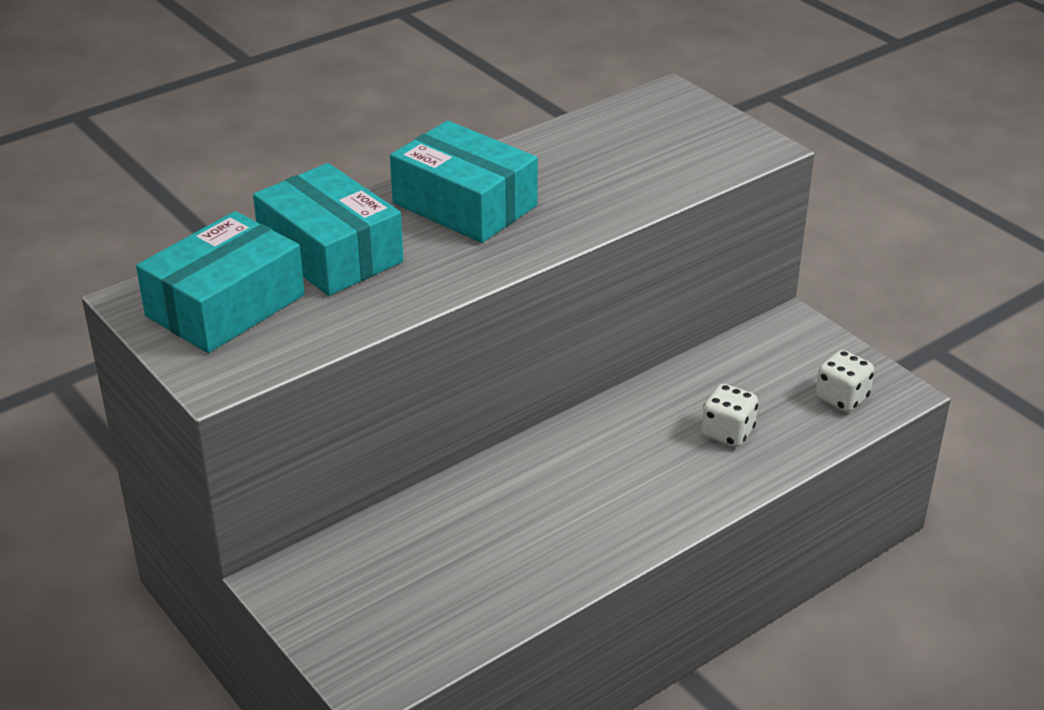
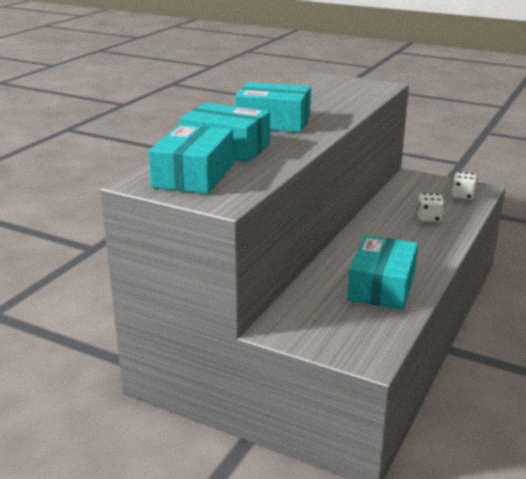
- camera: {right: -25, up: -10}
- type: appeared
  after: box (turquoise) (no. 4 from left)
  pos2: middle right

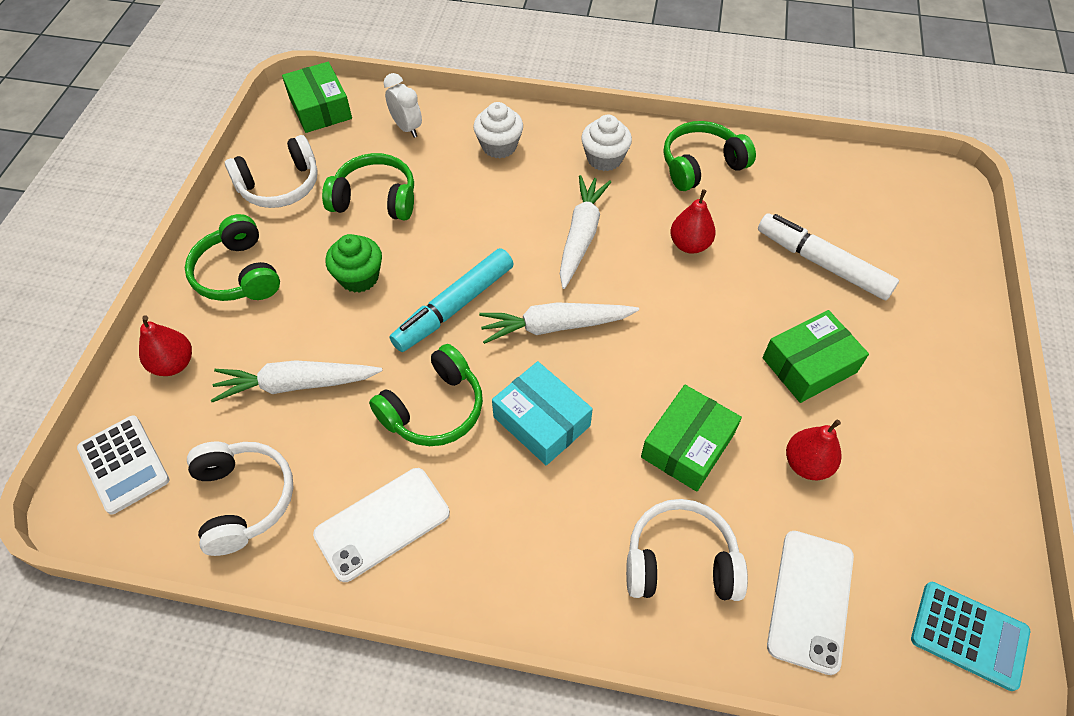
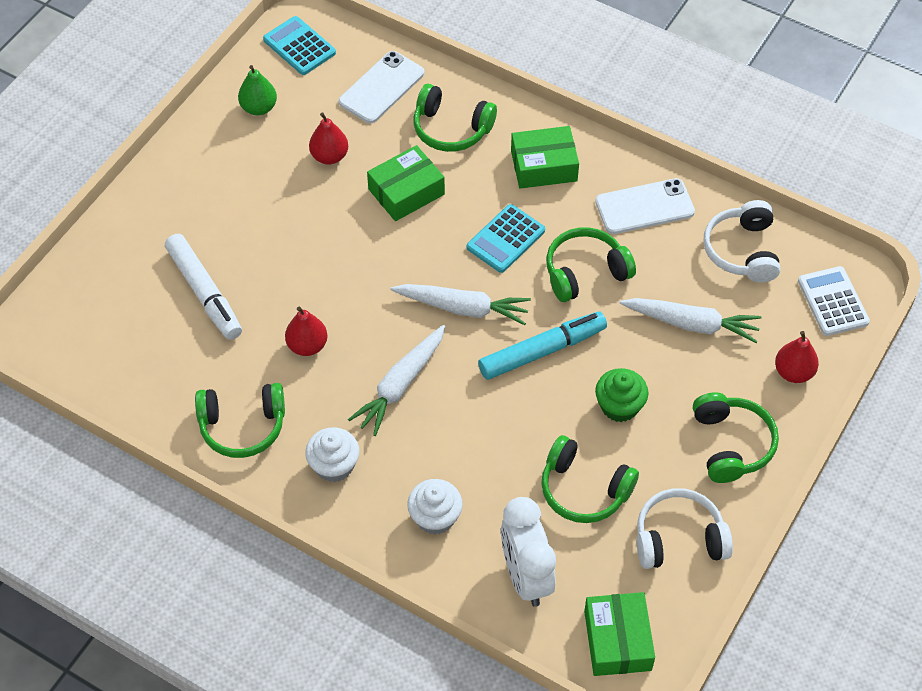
- camera: {right: -160, up: 0}
- type: appeared
  after: pear (green)
  pos2: top left
- type: colour
  before: headphones (white) (no. 3 from left)
  after: headphones (green) (no. 2 from left)
  pos1: bottom centre
  pos2: top centre
- type: exchanged
  before: box (turquoise)
  after: calculator (turquoise) (no. 2 from left)
  pos1: centre
  pos2: centre
- type: size
  before: clock (white)
  pos1: top centre
  pos2: bottom centre
  scale: 1.64
- type: relocated
  before: box (green) (no. 3 from left in the first image)
  after: box (green) (no. 2 from left)
  pos1: middle right
  pos2: top centre

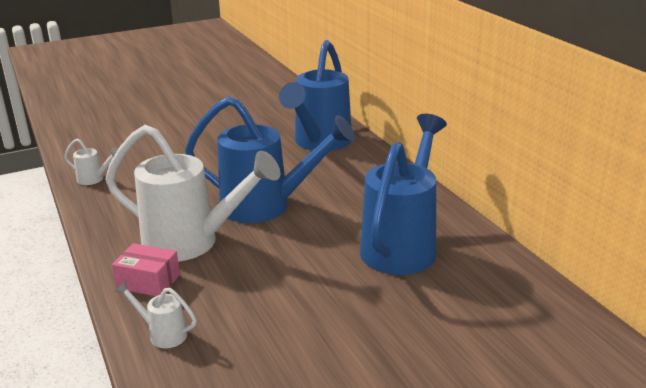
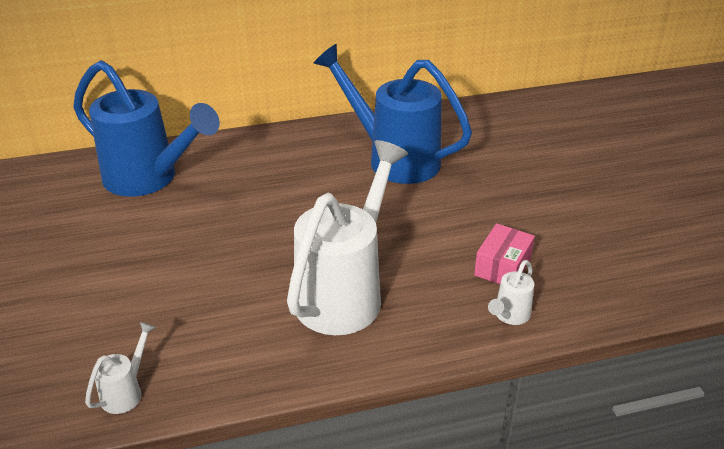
- camera: {right: -80, up: 10}
- type: relocated
  before: box (pink)
  pos1: bottom left
  pos2: middle right
- type: missing
  before: watering can (blue) (no. 1 from left)
  pos1: centre

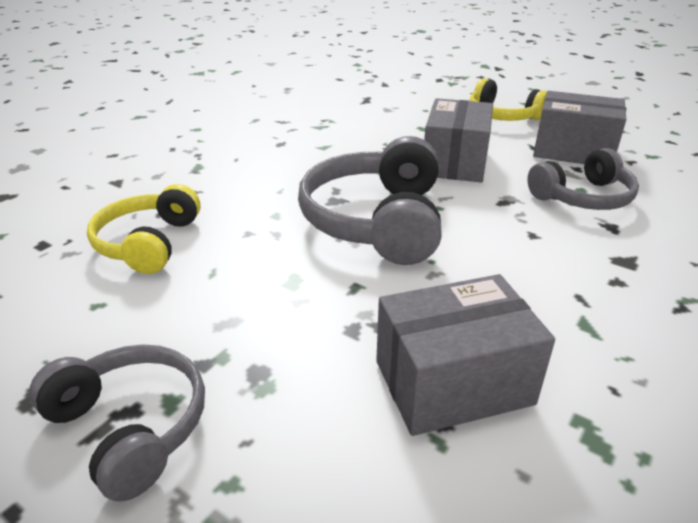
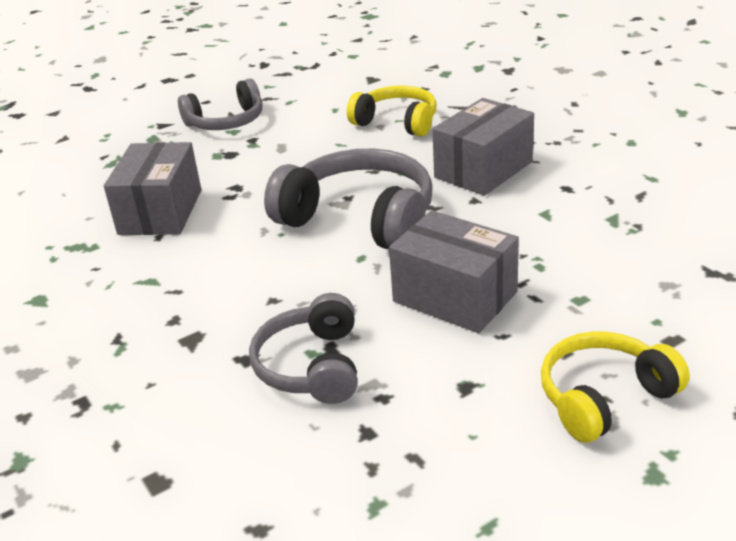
- camera: {right: 115, up: 0}
- type: relocated
  before: box (grey) (no. 3 from left)
  pos1: top right
  pos2: top centre

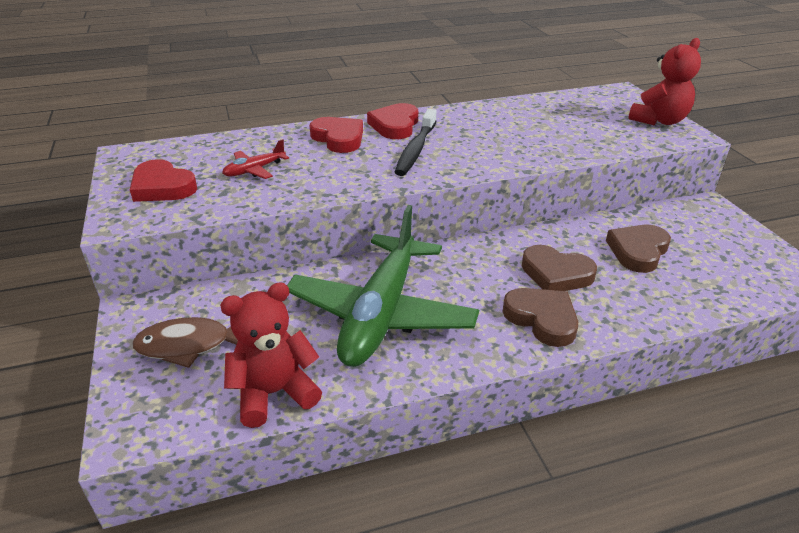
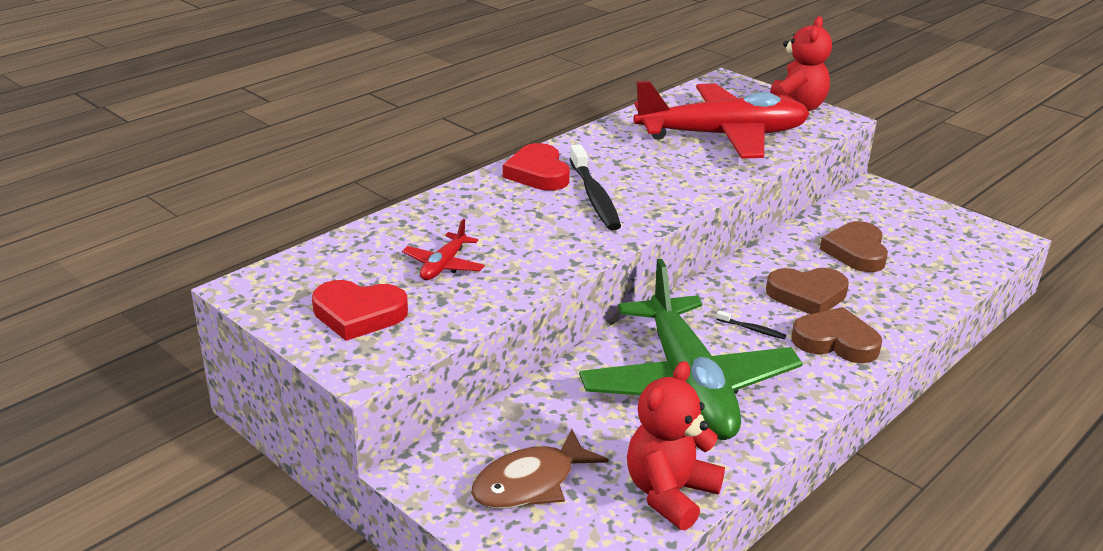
- camera: {right: -30, up: -5}
- type: appeared
  after: plane (red) (no. 2 from left)
  pos2: top centre
- type: appeared
  after: toothbrush (black) (no. 2 from left)
  pos2: middle right
- type: missing
  before: heart (red) (no. 2 from left)
  pos1: top centre

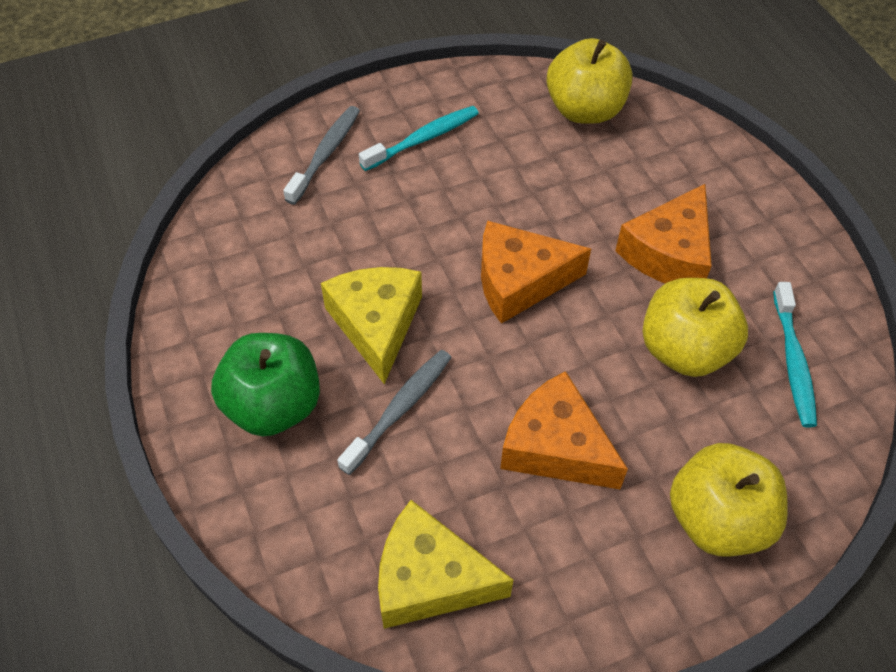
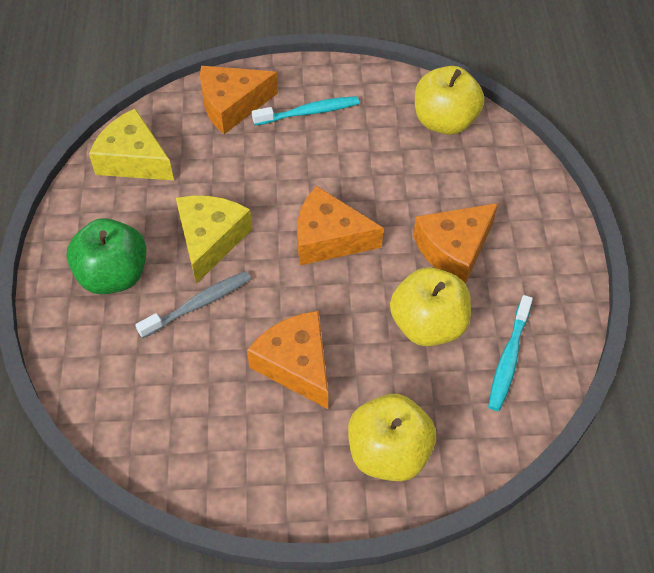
- camera: {right: 20, up: 0}
- type: relocated
  before: cheese (yellow) (no. 2 from left in the first image)
  after: cheese (yellow) (no. 1 from left)
  pos1: bottom centre
  pos2: top left
- type: exchanged
  before: toothbrush (grey) (no. 1 from left)
  after: cheese (orange) (no. 1 from left)
  pos1: top centre
  pos2: top centre

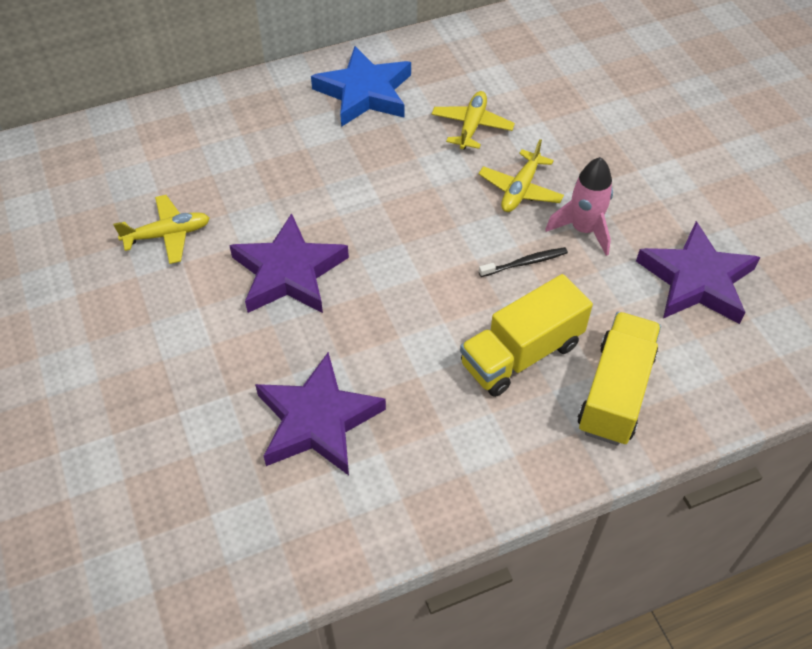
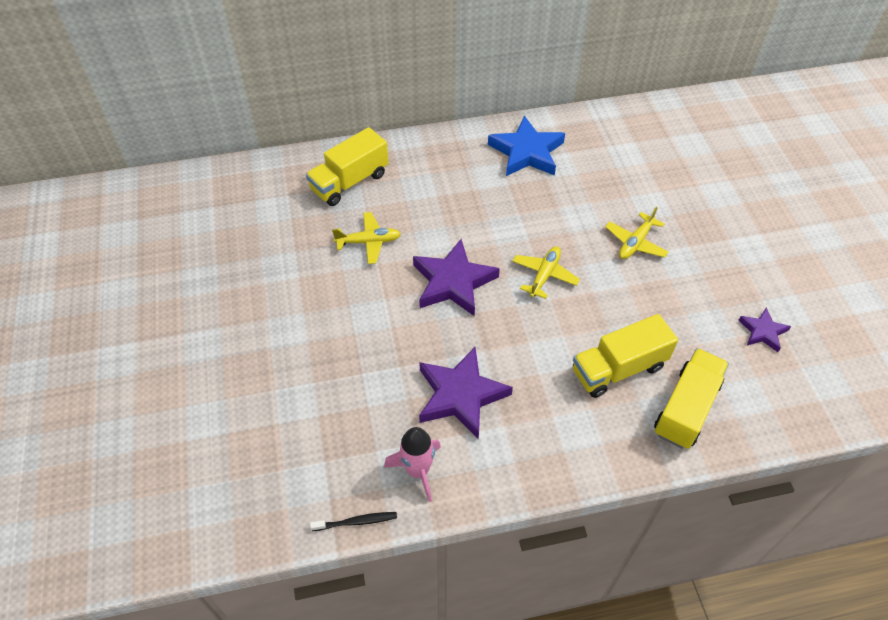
- camera: {right: 10, up: 0}
- type: appeared
  after: truck (yellow) (no. 1 from left)
  pos2: top centre
- type: relocated
  before: toothbrush (black)
  pos1: centre
  pos2: bottom centre
- type: relocated
  before: rocket (pink)
  pos1: top right
  pos2: bottom centre
- type: relocated
  before: plane (yellow) (no. 2 from left)
  pos1: top centre
  pos2: centre
- type: size
  before: star (purple) (no. 3 from left)
  pos1: middle right
  pos2: middle right
  scale: 0.54

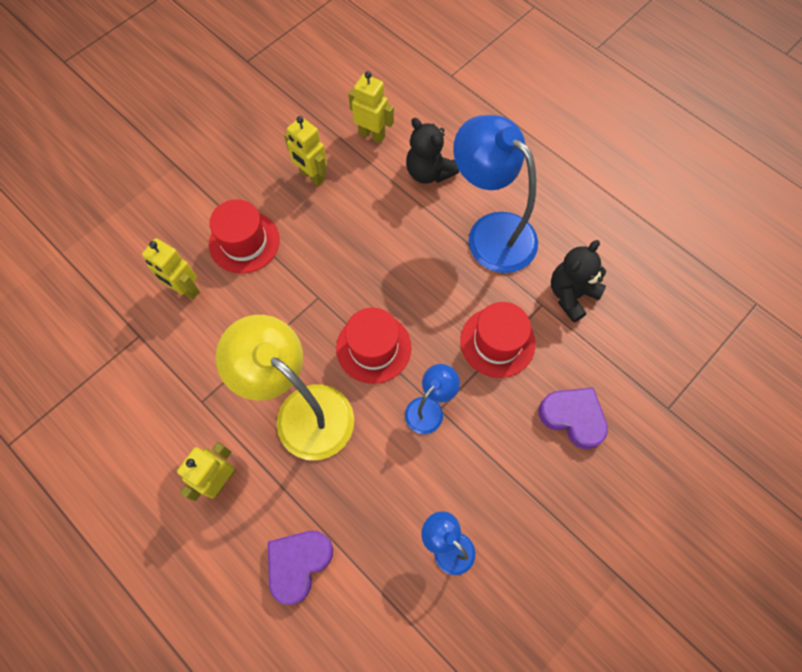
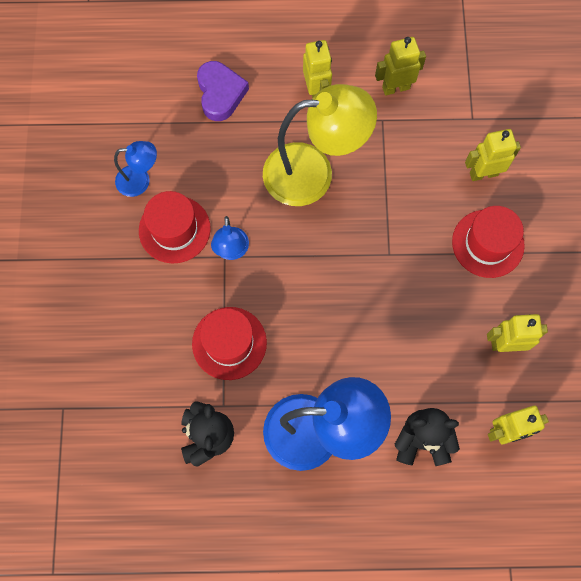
- camera: {right: 135, up: 5}
- type: relocated
  before: hat (red) (no. 2 from left in the first image)
  after: hat (red) (no. 1 from left)
  pos1: centre
  pos2: middle left
- type: appeared
  after: robot (yellow) (no. 2 from left)
  pos2: top right
- type: missing
  before: heart (purple) (no. 2 from left)
  pos1: middle right

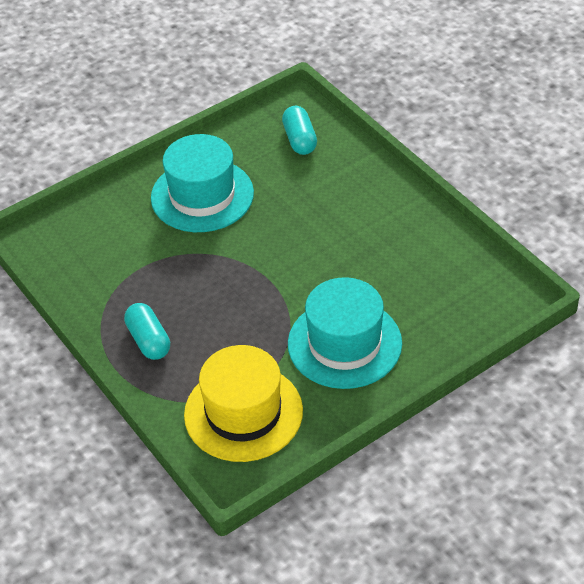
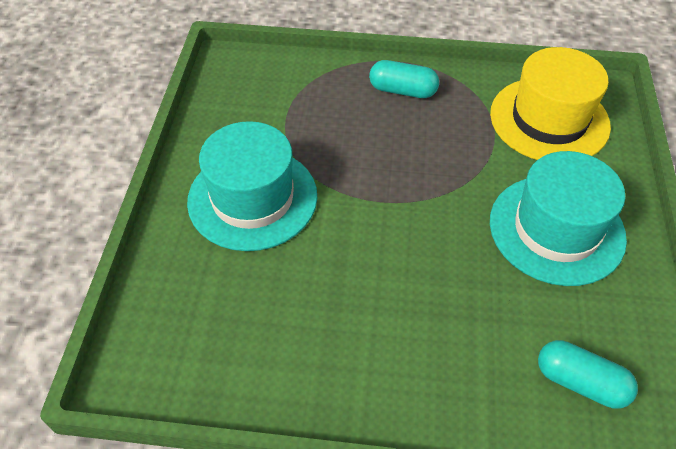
- camera: {right: 130, up: 5}
- type: relocated
  before: hat (yellow)
  pos1: bottom centre
  pos2: top right

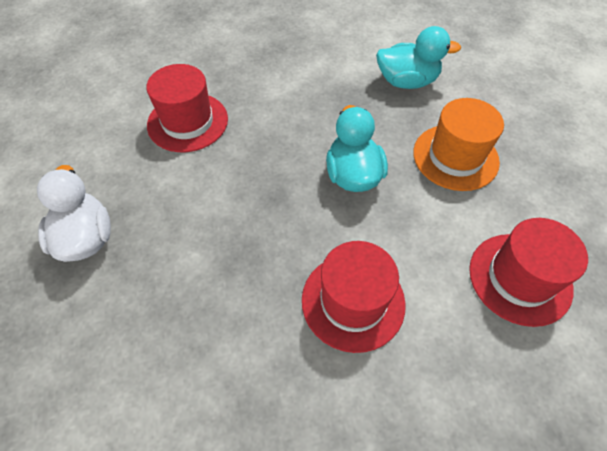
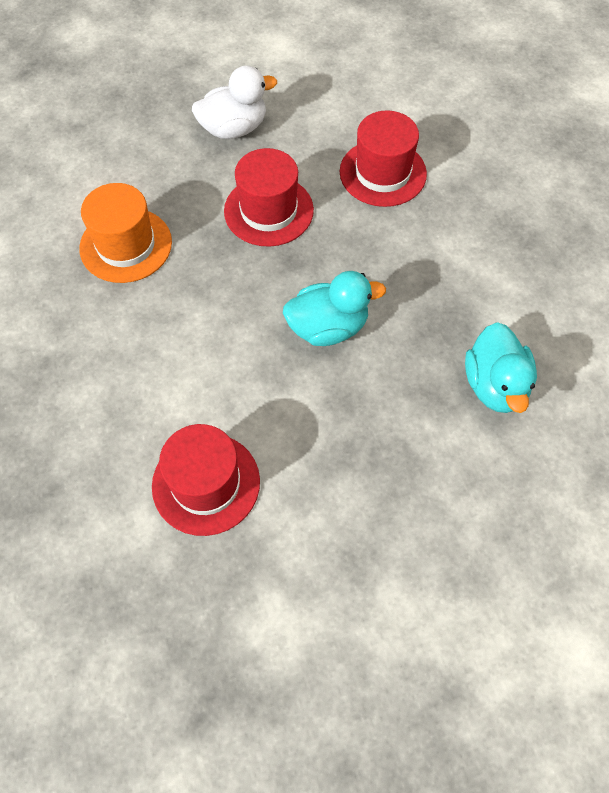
- camera: {right: 85, up: 5}
- type: relocated
  before: hat (orange)
  pos1: top right
  pos2: top left
- type: relocated
  before: hat (red) (no. 2 from left)
  pos1: centre
  pos2: top centre

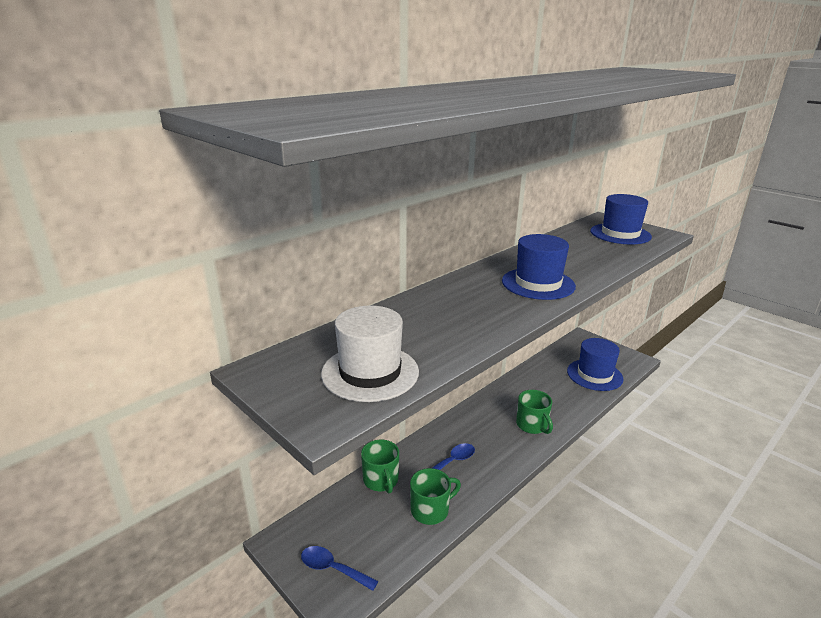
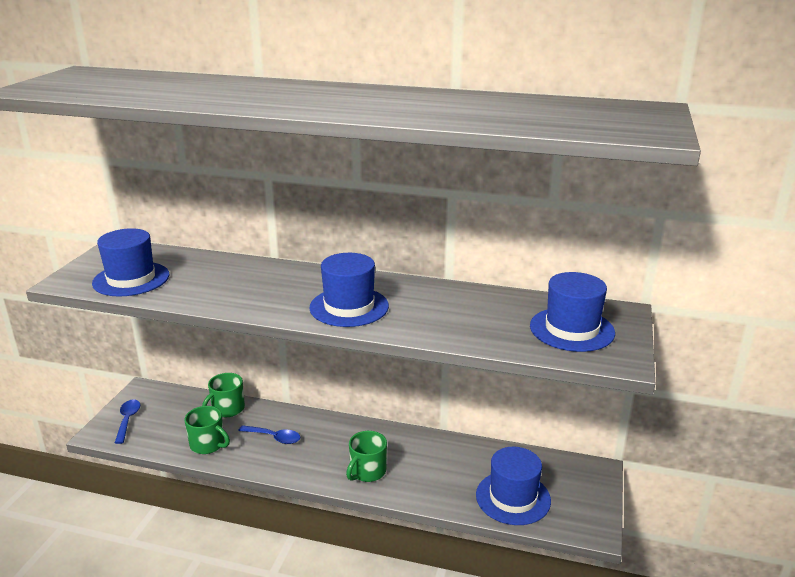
- camera: {right: 60, up: 0}
- type: colour
  before: hat (white)
  after: hat (blue) (no. 1 from left)
  pos1: centre
  pos2: middle left

